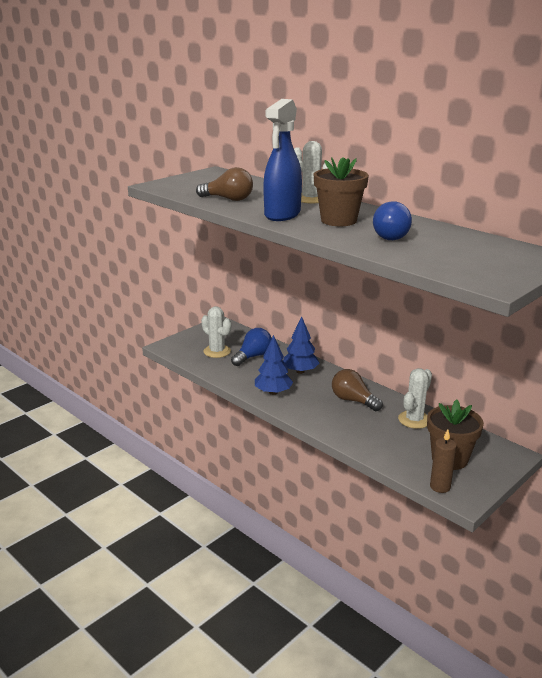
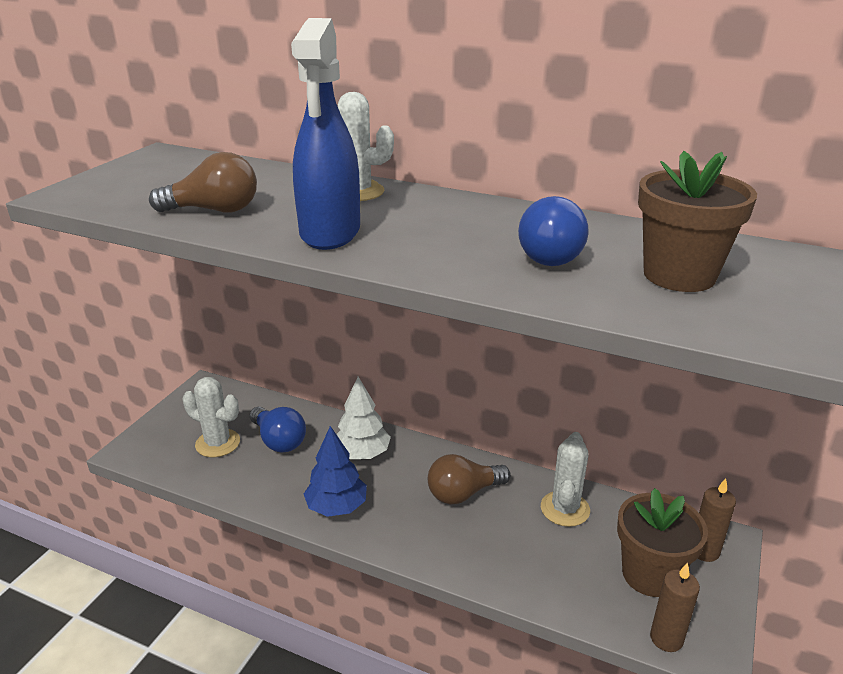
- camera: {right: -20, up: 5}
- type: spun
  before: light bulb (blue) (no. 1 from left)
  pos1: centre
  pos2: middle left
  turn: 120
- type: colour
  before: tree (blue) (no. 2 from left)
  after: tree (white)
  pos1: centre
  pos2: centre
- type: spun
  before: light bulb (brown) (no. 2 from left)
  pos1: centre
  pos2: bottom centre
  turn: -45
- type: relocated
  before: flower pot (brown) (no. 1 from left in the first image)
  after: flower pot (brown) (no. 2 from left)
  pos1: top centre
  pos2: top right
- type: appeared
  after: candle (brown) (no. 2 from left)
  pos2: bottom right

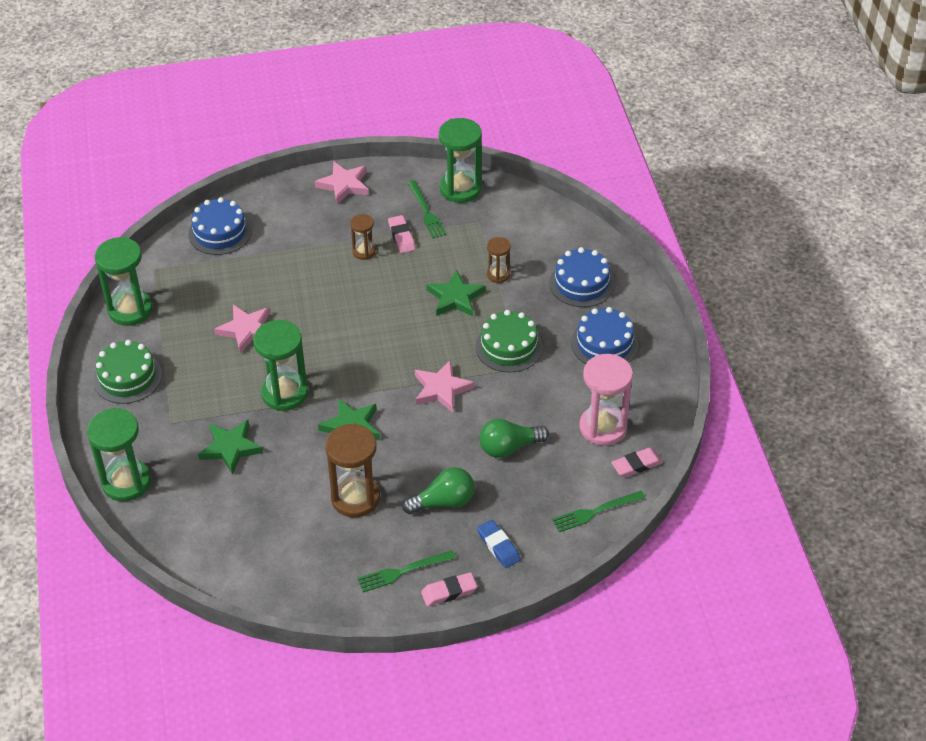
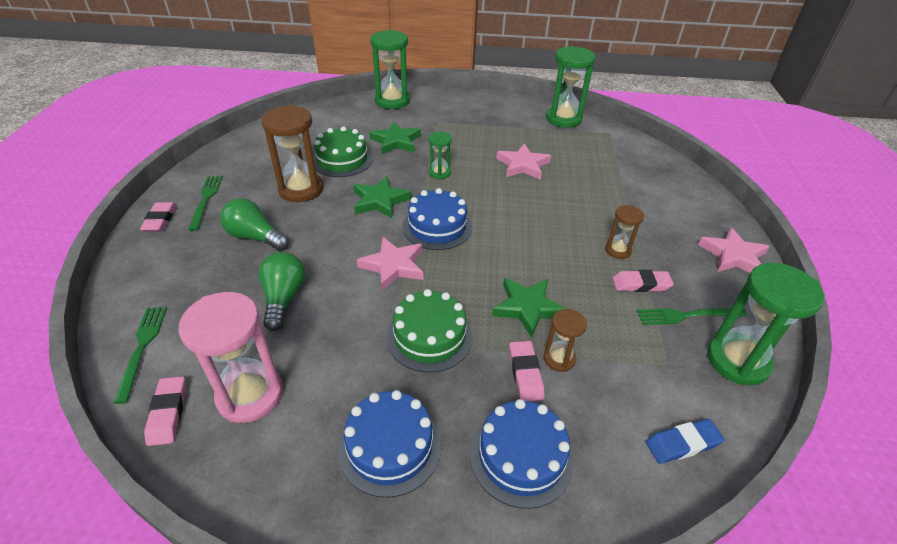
- camera: {right: 105, up: -5}
- type: spun
  before: light bulb (green) (no. 1 from left)
  pos1: centre
  pos2: middle left
  turn: 120
- type: relocated
  before: cake (green) (no. 1 from left)
  pos1: middle left
  pos2: top centre
- type: relocated
  before: cake (blue) (no. 1 from left in the first image)
  after: cake (blue) (no. 2 from left)
  pos1: top left
  pos2: centre
- type: size
  before: hourglass (green) (no. 3 from left in the first image)
  pos1: middle left
  pos2: top centre
  scale: 0.53
- type: appeared
  after: eraser (pink) (no. 3 from left)
  pos2: bottom centre
- type: relocated
  before: eraser (blue)
  pos1: bottom centre
  pos2: bottom right

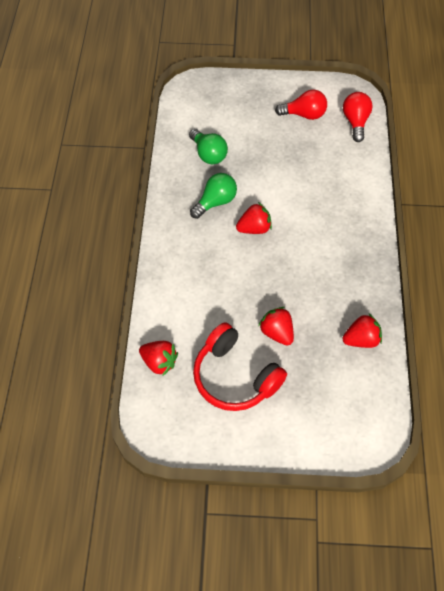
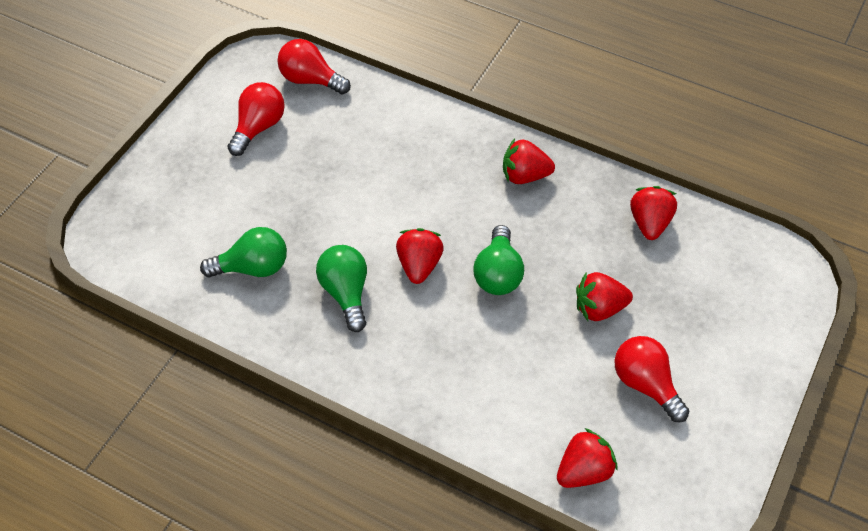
- camera: {right: -65, up: -5}
- type: appeared
  after: light bulb (green) (no. 3 from left)
  pos2: centre
- type: appeared
  after: strawberry (red) (no. 2 from left)
  pos2: top centre
- type: exchanged
  before: headphones (red)
  after: light bulb (red) (no. 3 from left)
  pos1: centre
  pos2: bottom right

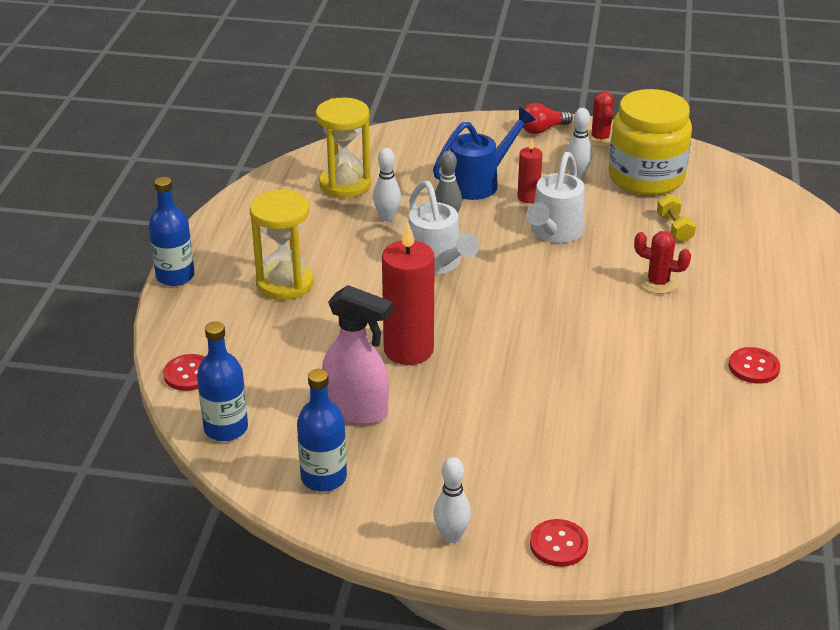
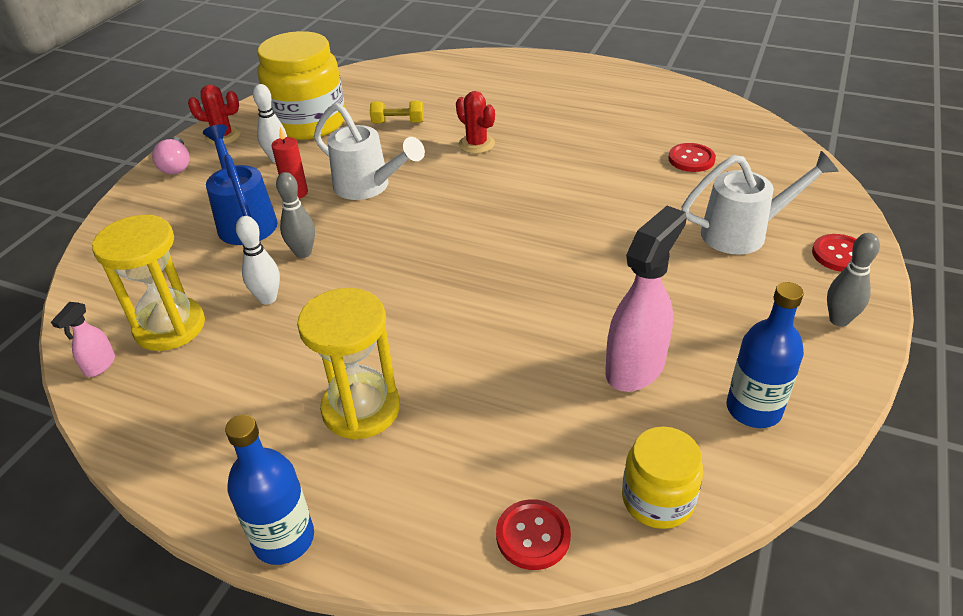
- camera: {right: -75, up: 5}
- type: appeared
  after: spray bottle (pink) (no. 1 from left)
  pos2: middle left
- type: colour
  before: light bulb (red)
  after: light bulb (pink)
  pos1: top centre
  pos2: top left
- type: spun
  before: cactus (red) (no. 2 from left)
  pos1: middle right
  pos2: top centre
  turn: -75
- type: exchanged
  before: bottle (blue) (no. 2 from left)
  after: jar (yellow) (no. 2 from left)
  pos1: middle left
  pos2: bottom right
- type: relocated
  before: button (red) (no. 3 from left in the first image)
  after: button (red) (no. 2 from left)
  pos1: middle right
  pos2: top right
- type: relocated
  before: watering can (white) (no. 1 from left in the first image)
  after: watering can (white) (no. 2 from left)
  pos1: centre
  pos2: top right
- type: colour
  before: bowling pin (white) (no. 2 from left)
  after: bowling pin (grey) (no. 2 from left)
  pos1: bottom centre
  pos2: middle right
- type: missing
  before: candle (red) (no. 1 from left)
  pos1: centre

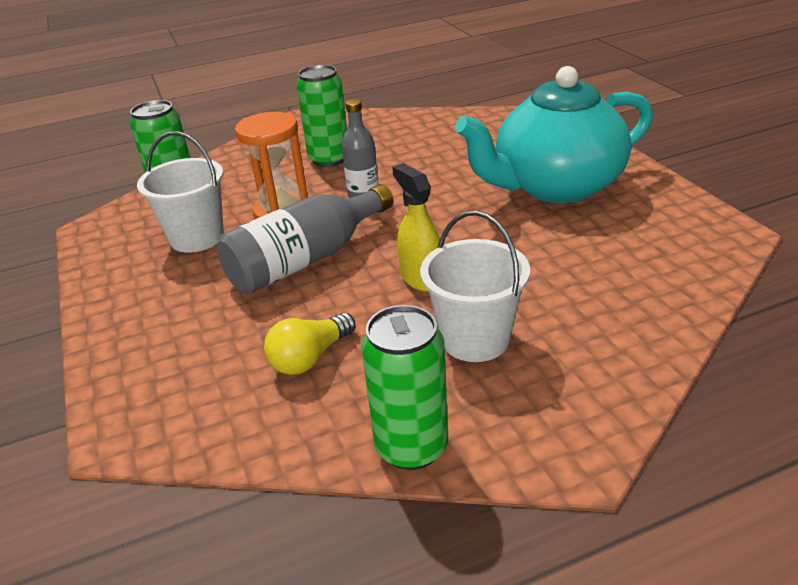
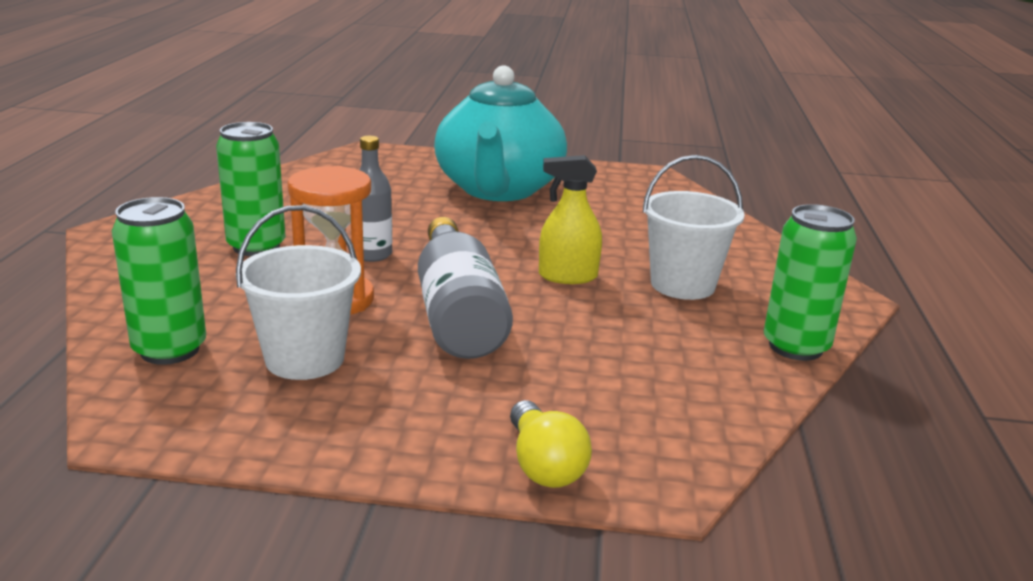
- camera: {right: -65, up: -10}
- type: relocated
  before: light bulb (yellow)
  pos1: centre
  pos2: bottom centre

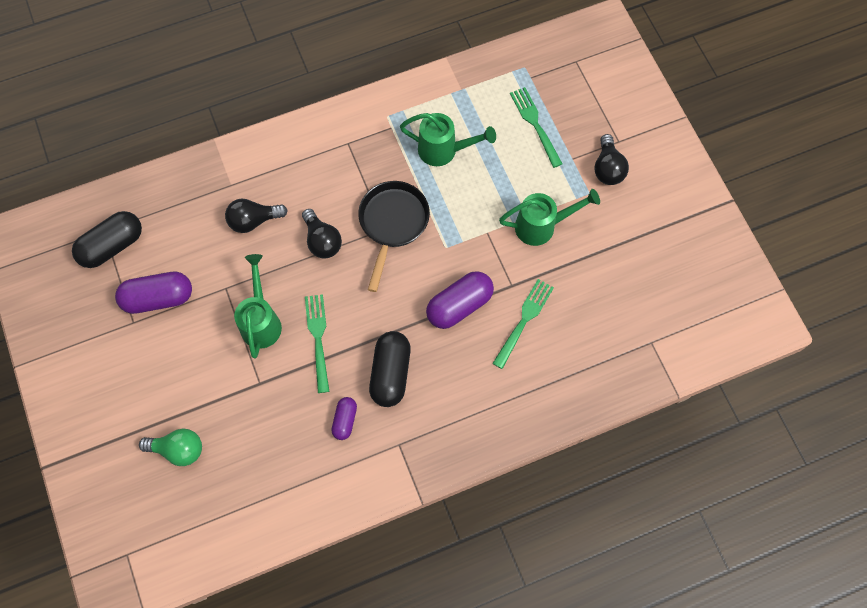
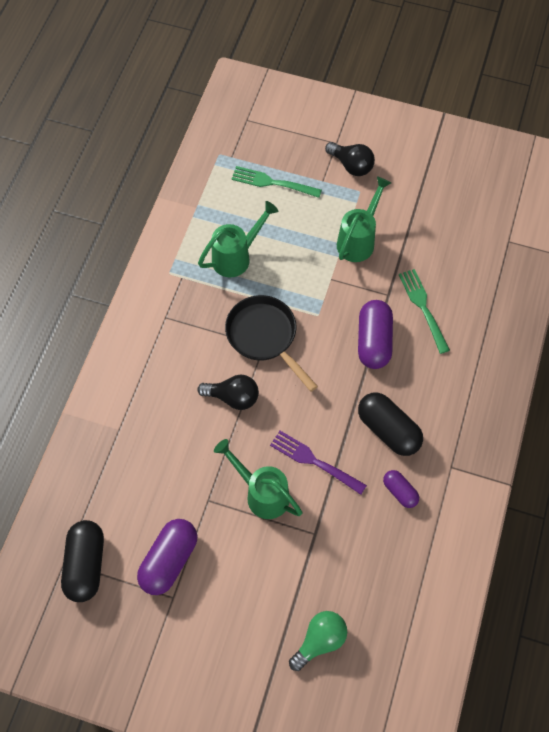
- camera: {right: -50, up: -5}
- type: colour
  before: fork (green) (no. 1 from left)
  after: fork (purple)
  pos1: centre
  pos2: centre
- type: missing
  before: light bulb (black) (no. 1 from left)
  pos1: middle left

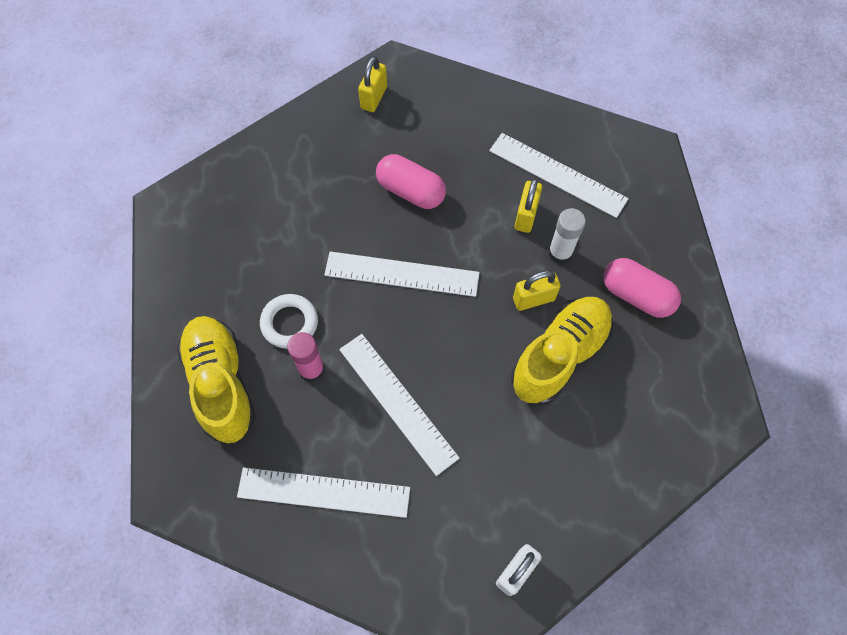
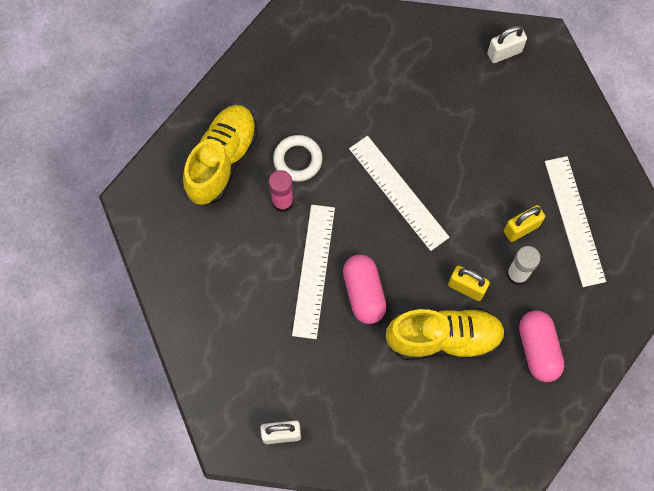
- camera: {right: 45, up: 5}
- type: relocated
  before: capsule (pink) (no. 1 from left)
  pos1: top centre
  pos2: centre
- type: colour
  before: padlock (yellow) (no. 1 from left)
  after: padlock (white) (no. 2 from left)
  pos1: top centre
  pos2: top right
- type: missing
  before: ruler (white) (no. 1 from left)
  pos1: bottom centre

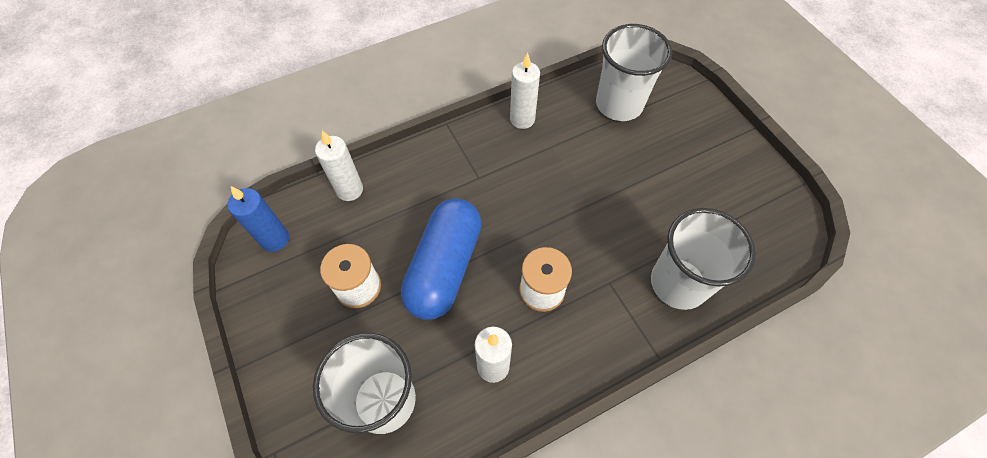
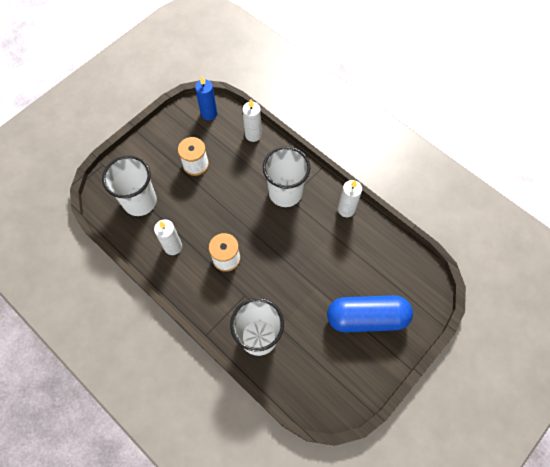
- camera: {right: 70, up: 5}
- type: relocated
  before: cup (white) (no. 2 from left in the first image)
  after: cup (white) (no. 3 from left)
  pos1: top centre
  pos2: centre
- type: relocated
  before: capsule (blue)
  pos1: centre
  pos2: bottom right

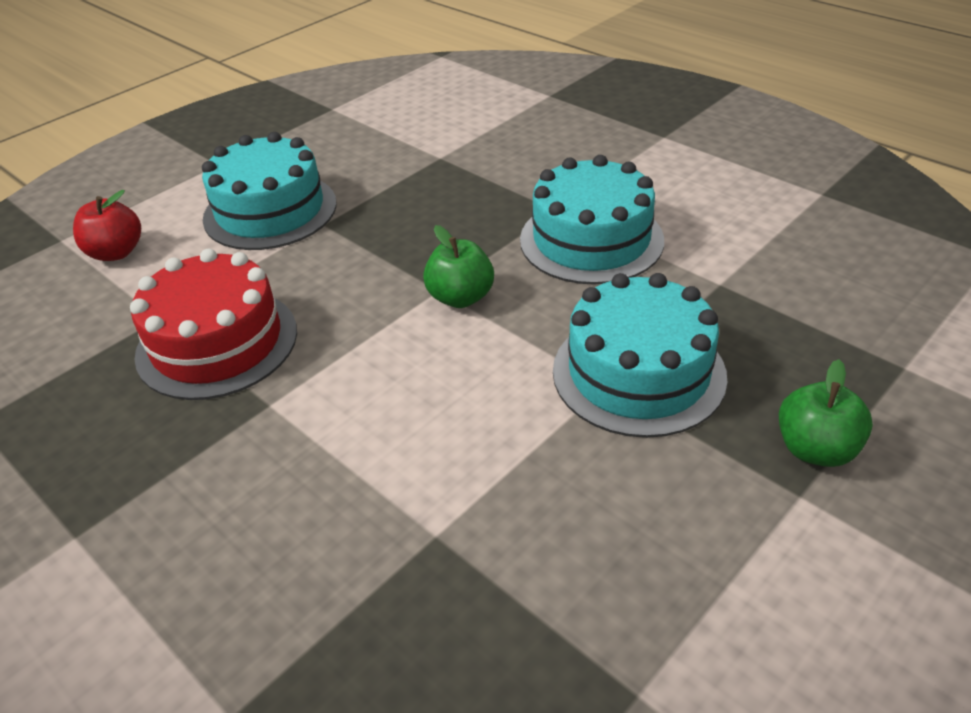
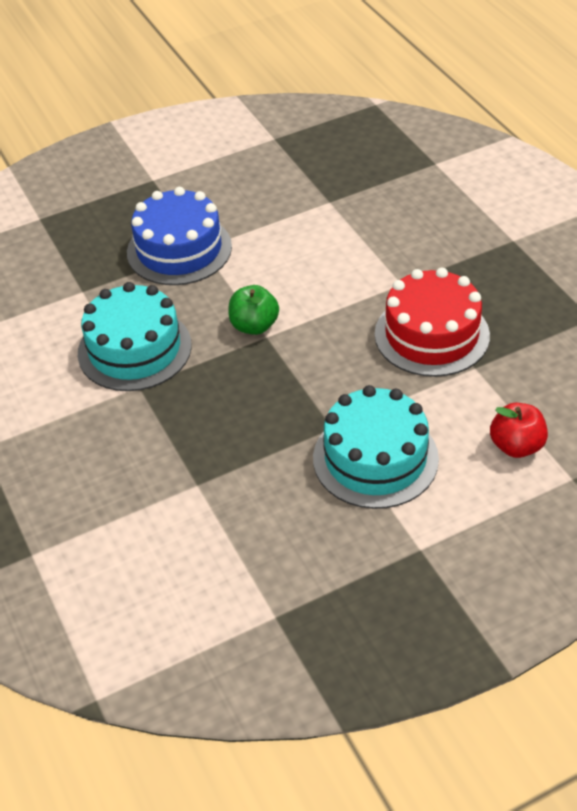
- camera: {right: -160, up: 5}
- type: colour
  before: cake (turquoise) (no. 3 from left)
  after: cake (blue)
  pos1: centre
  pos2: top left
- type: missing
  before: apple (green) (no. 2 from left)
  pos1: middle right

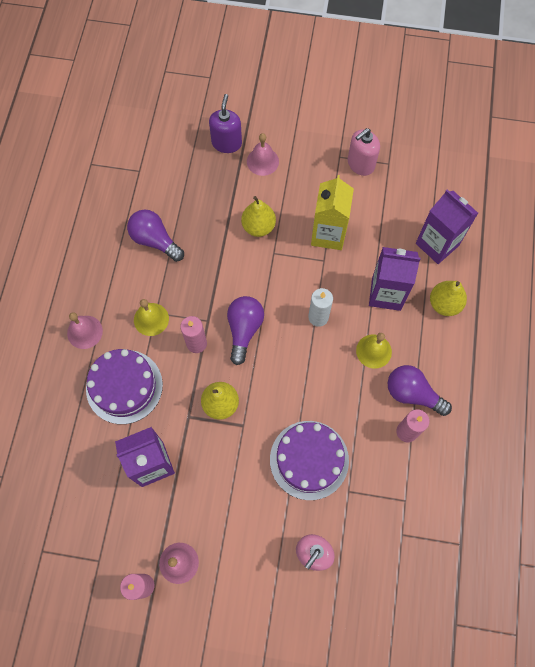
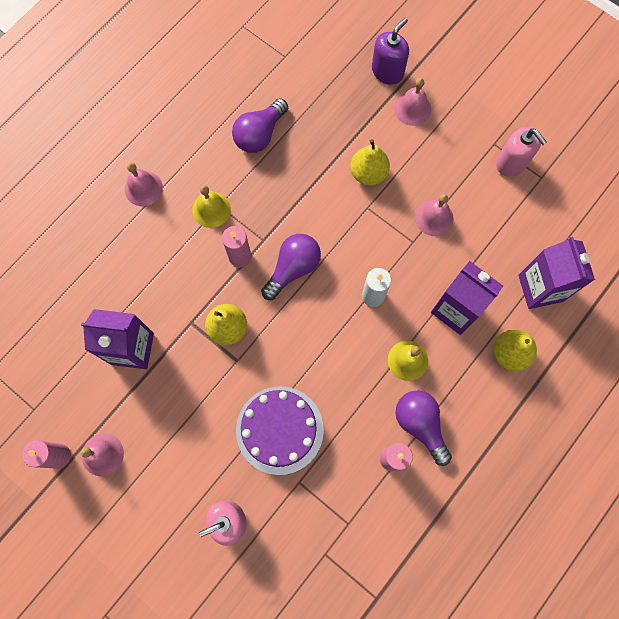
- camera: {right: 30, up: 5}
- type: spun
  before: light bulb (purple) (no. 1 from left)
  pos1: middle left
  pos2: top centre
  turn: -120
- type: exchanged
  before: carton (yellow)
  after: bell (pink) (no. 4 from left)
  pos1: top centre
  pos2: middle right
- type: spun
  before: soap dispenser (pink) (no. 2 from left)
  pos1: top right
  pos2: top right
  turn: -120
- type: missing
  before: cake (purple) (no. 1 from left)
  pos1: middle left

